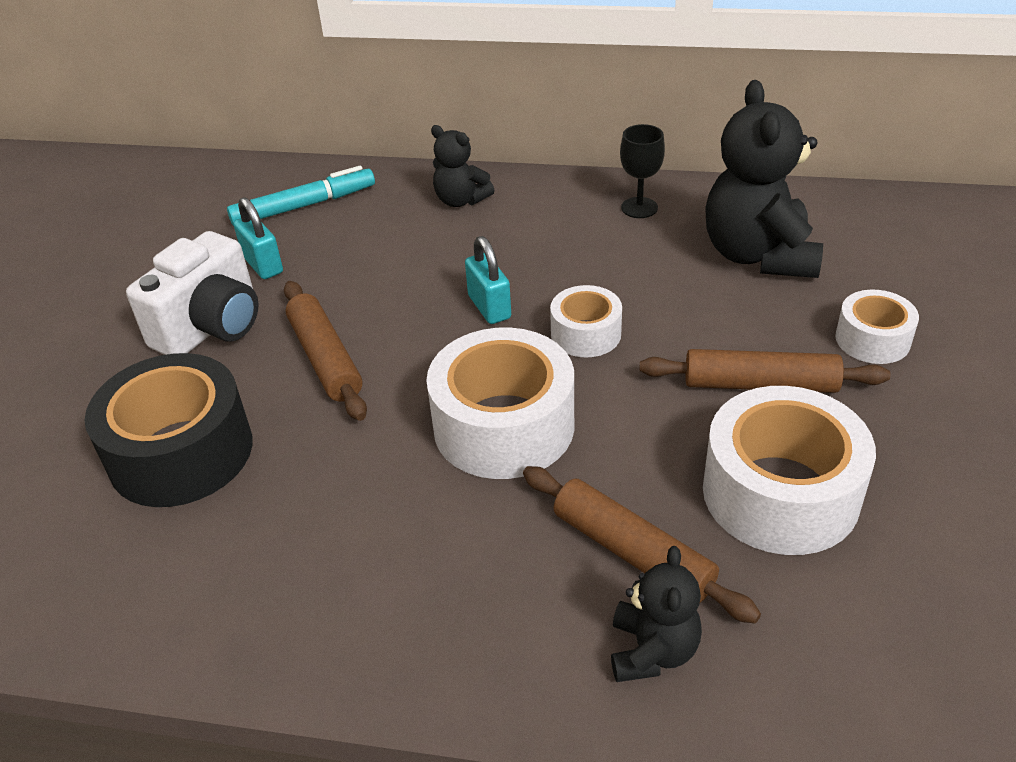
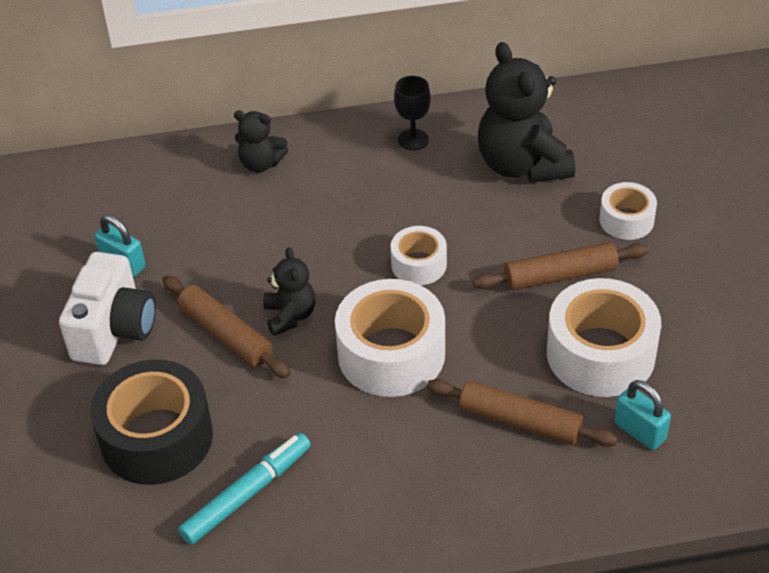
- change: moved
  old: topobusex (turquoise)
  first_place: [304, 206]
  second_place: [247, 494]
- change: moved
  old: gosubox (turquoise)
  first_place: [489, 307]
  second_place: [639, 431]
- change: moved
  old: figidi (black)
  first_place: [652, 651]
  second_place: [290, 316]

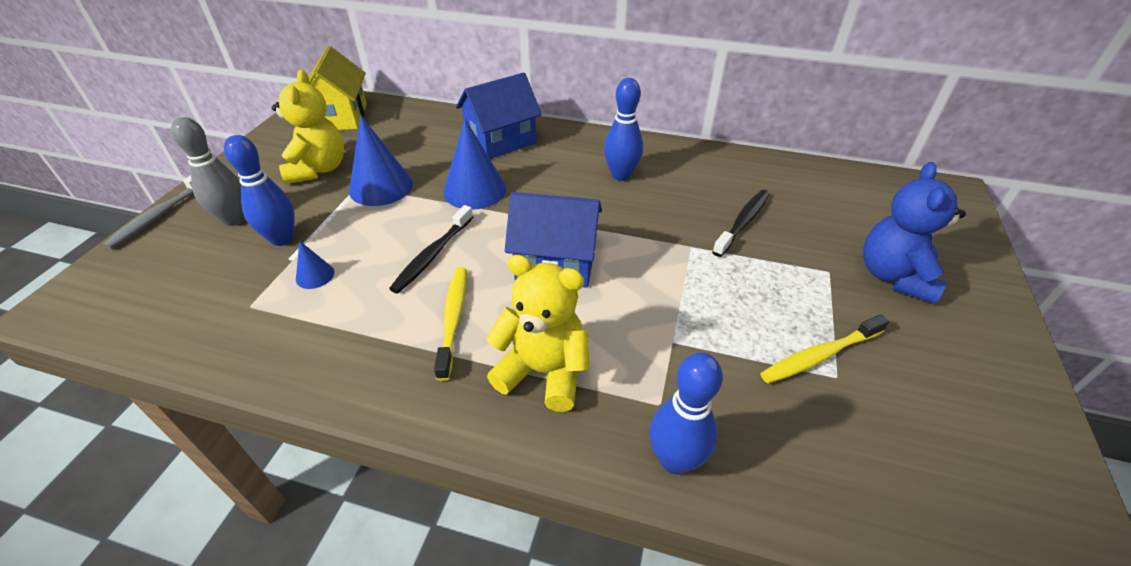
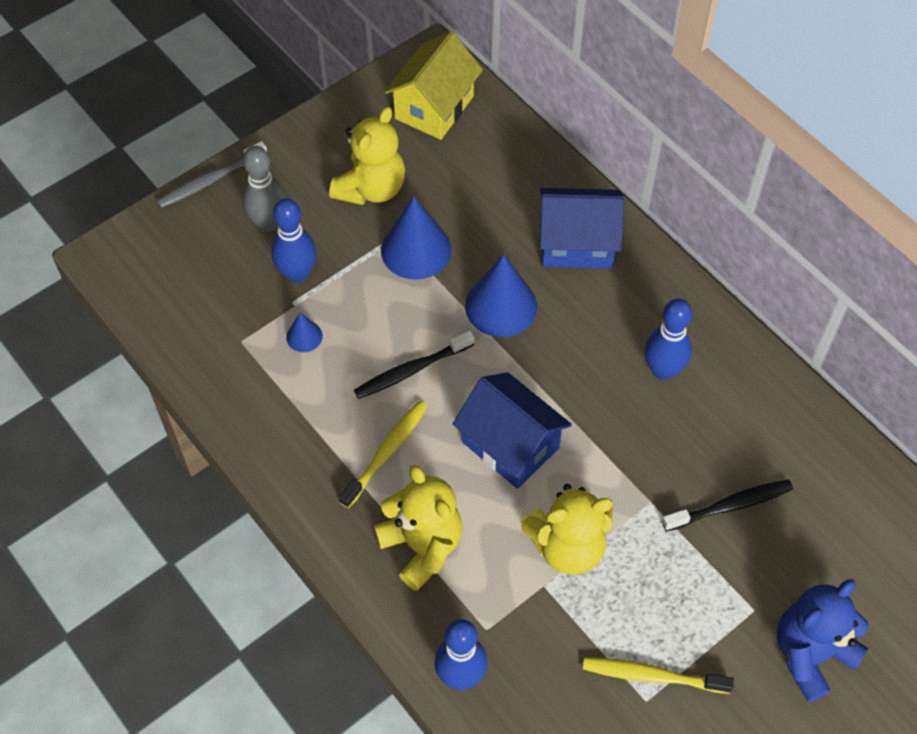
- change: added
  new: figidi (yellow)
  second_place: [567, 546]

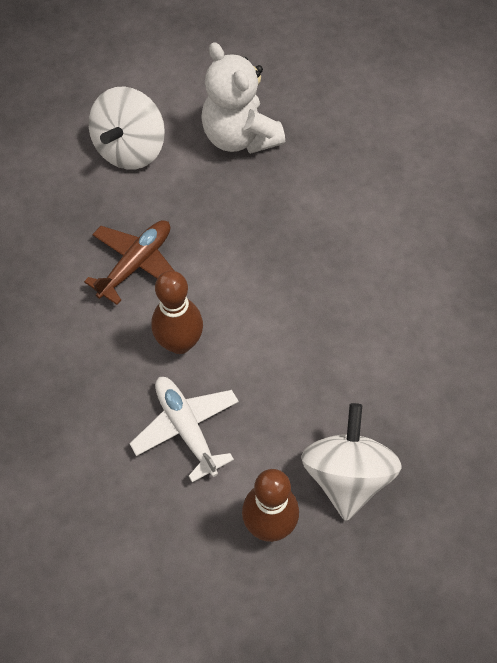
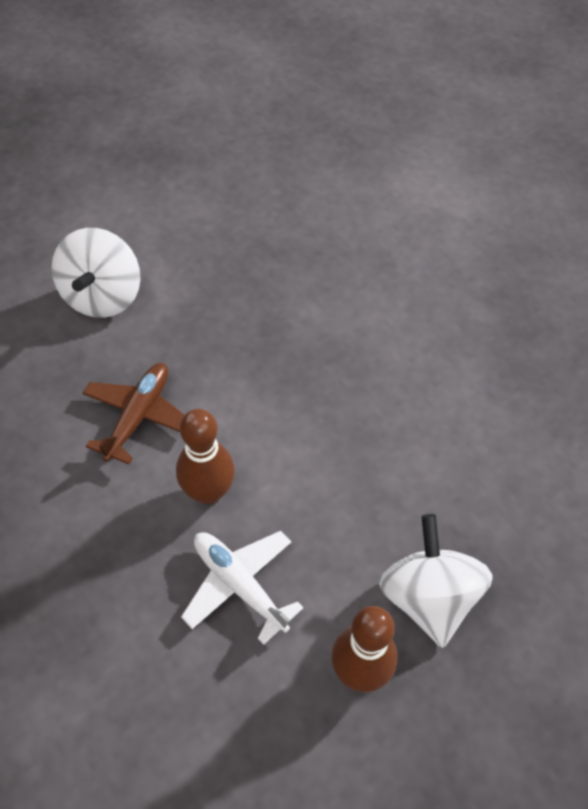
- change: removed
  old: figidi (white)
  first_place: [240, 137]

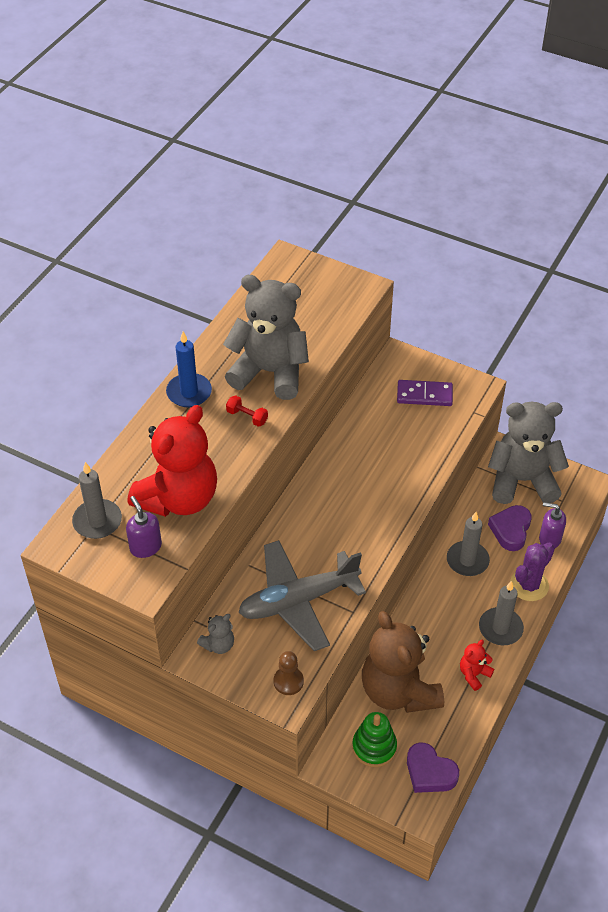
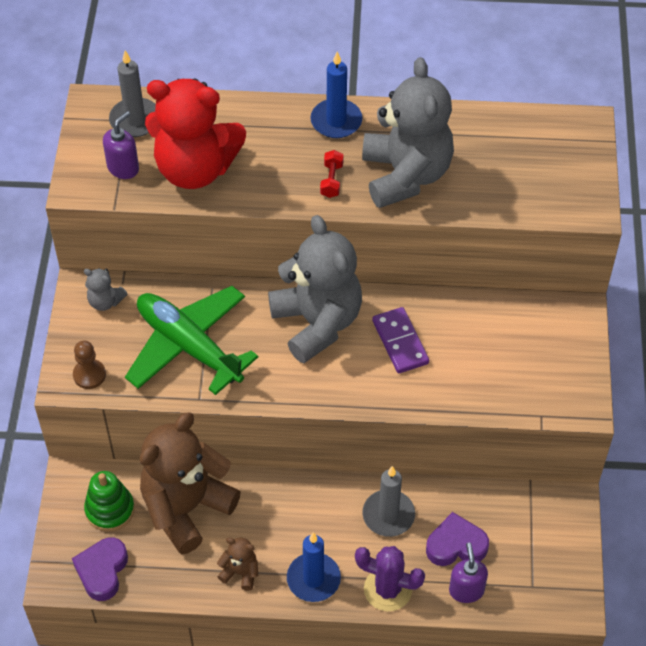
- change: moved
  old: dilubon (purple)
  first_place: [424, 395]
  second_place: [400, 342]
- change: moved
  old: figidi (grey)
  first_place: [522, 480]
  second_place: [317, 323]
- change: recoloured
  old: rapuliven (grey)
  new: rapuliven (green)
  first_place: [298, 600]
  second_place: [189, 346]
- change: recoloured
  old: figidi (red)
  new: figidi (brown)
  first_place: [474, 674]
  second_place: [240, 572]
- change: recoloured
  old: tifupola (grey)
  new: tifupola (blue)
  first_place: [500, 628]
  second_place: [313, 579]

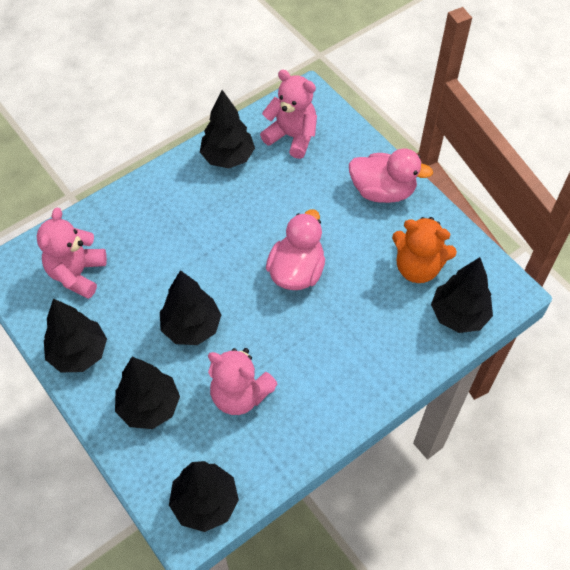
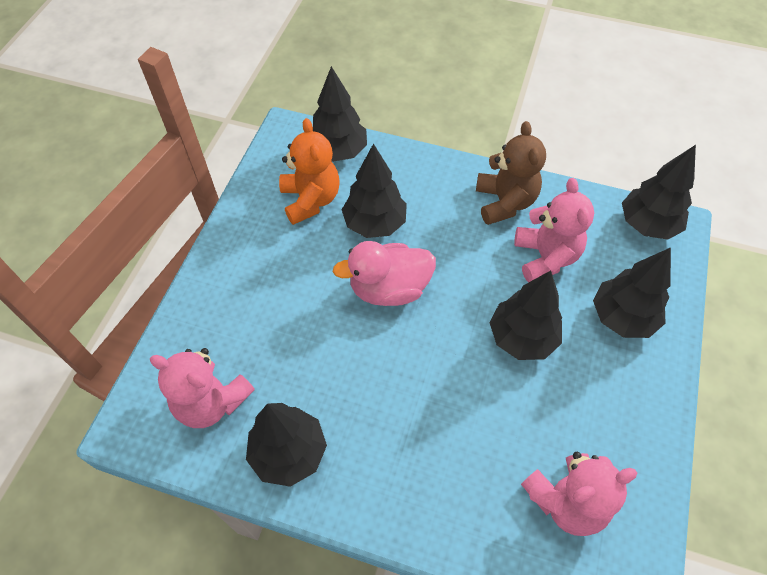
- change: removed
  old: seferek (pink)
  first_place: [382, 191]
- change: added
  new: figidi (brown)
  second_place: [504, 202]
- change: moved
  old: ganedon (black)
  first_place: [79, 353]
  second_place: [375, 224]
- change: turned
  old: figidi (pink)
  first_place: [292, 137]
  second_place: [211, 402]
  degrees: -60

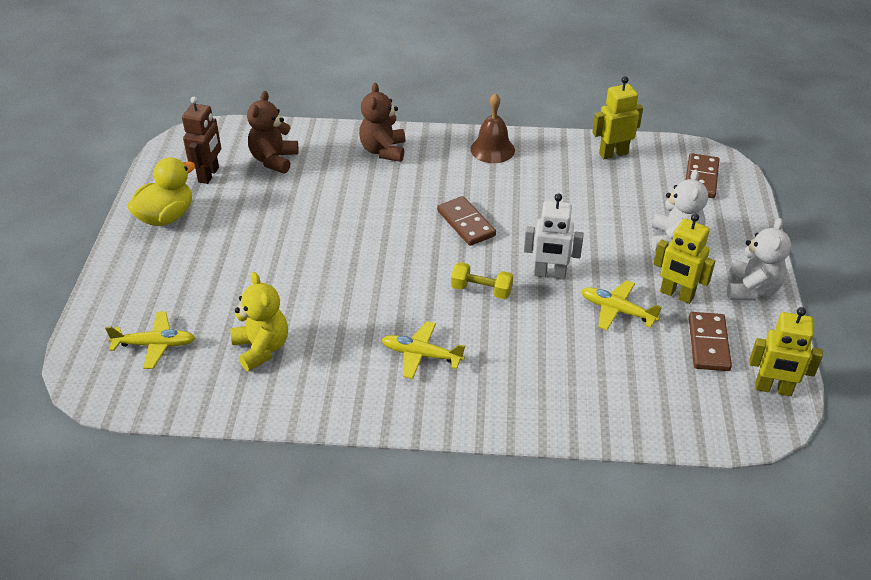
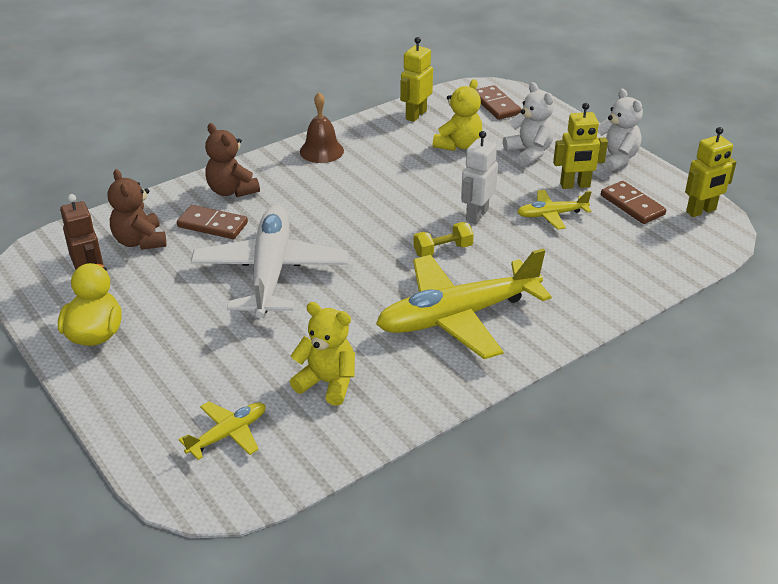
- change: added
  new: rapuliven (white)
  second_place: [270, 272]
- change: added
  new: figidi (yellow)
  second_place: [458, 145]
- change: moved
  old: dilubon (brown)
  first_place: [466, 223]
  second_place: [212, 225]
- change: turned
  old: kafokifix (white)
  first_place: [549, 274]
  second_place: [476, 215]
  degrees: 150
- change: resized
  old: rapuliven (yellow)
  first_place: [421, 355]
  second_place: [458, 316]
  factor: 2.14

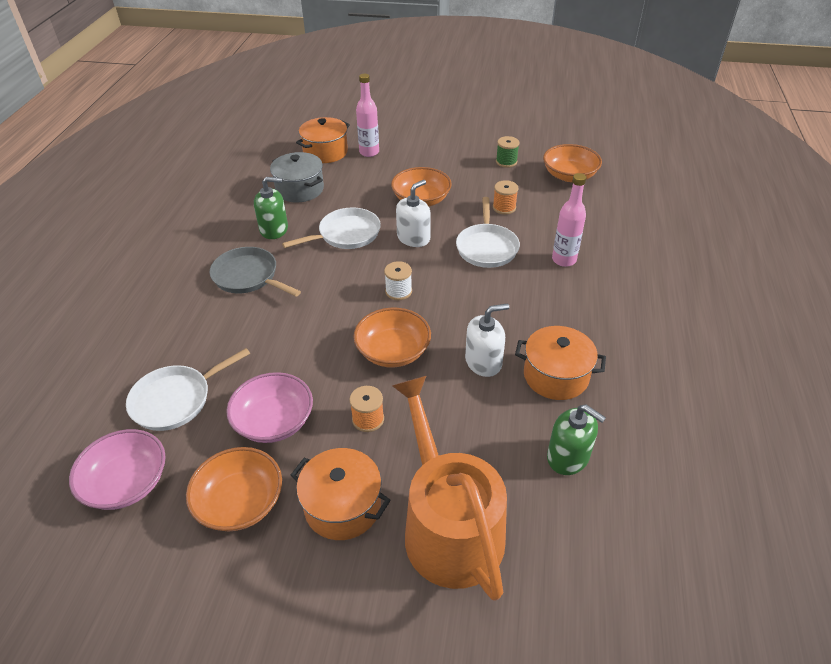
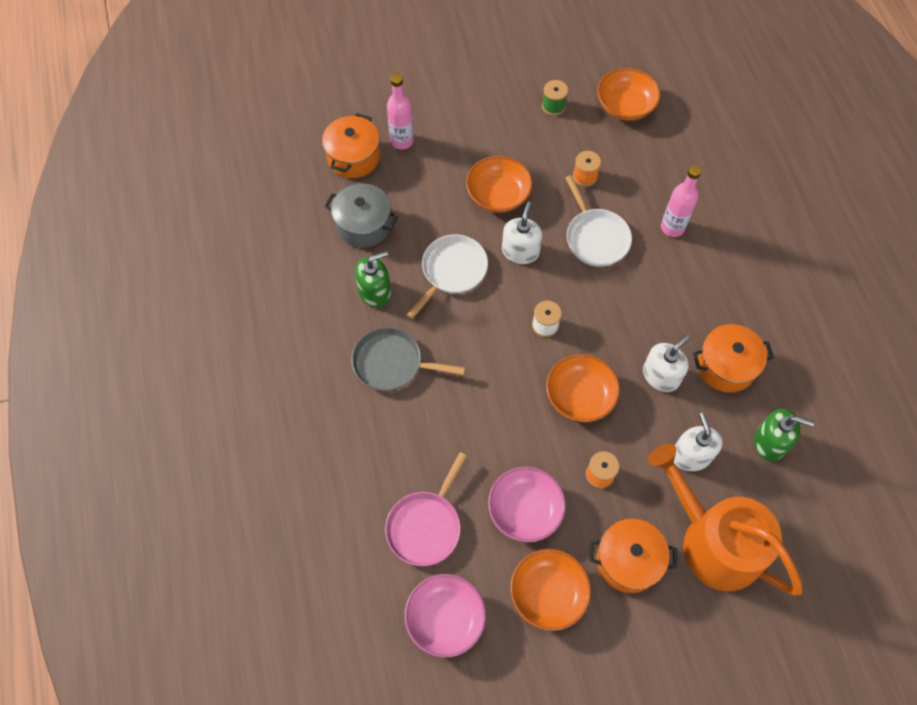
- change: added
  new: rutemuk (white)
  second_place: [691, 455]
- change: recoloured
  old: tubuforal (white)
  new: tubuforal (pink)
  first_place: [176, 400]
  second_place: [426, 526]

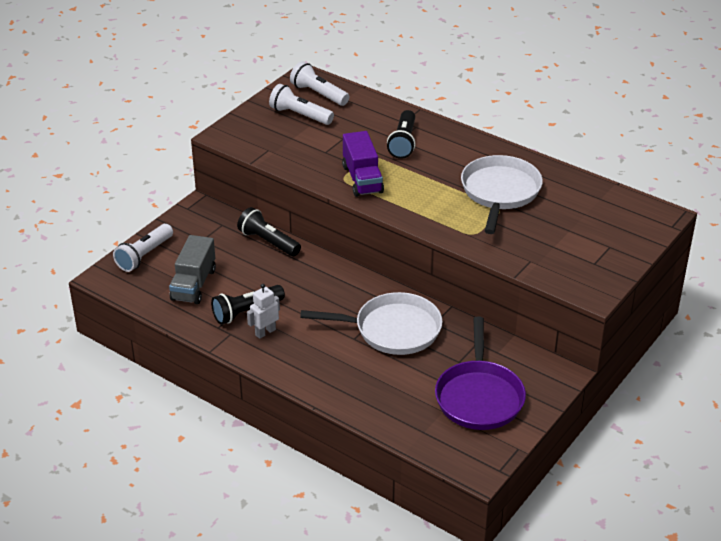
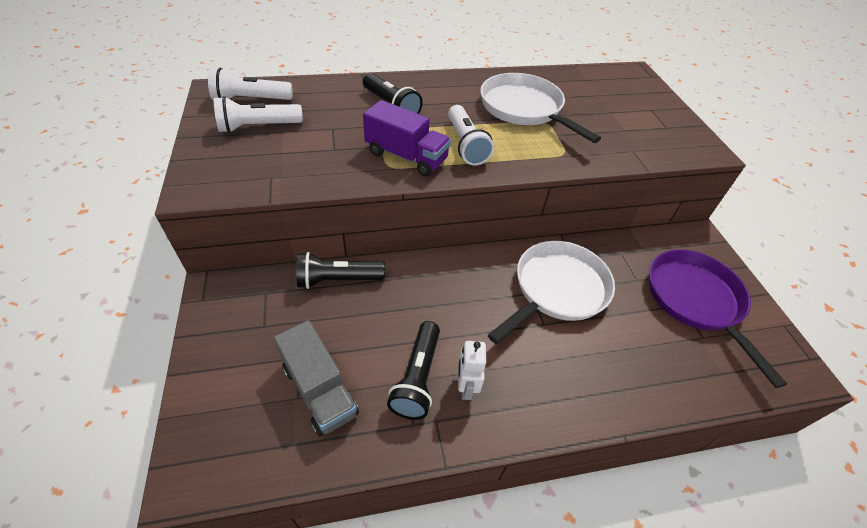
- change: moved
  old: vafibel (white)
  first_place: [144, 256]
  second_place: [466, 145]
- change: turned
  old: tubuforal (purple)
  first_place: [479, 396]
  second_place: [696, 300]
  degrees: -150

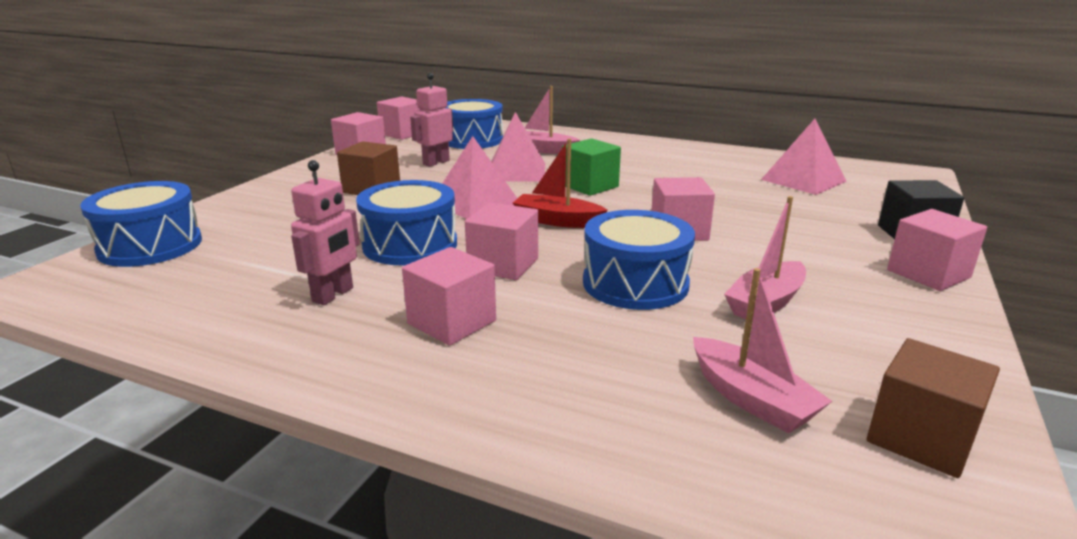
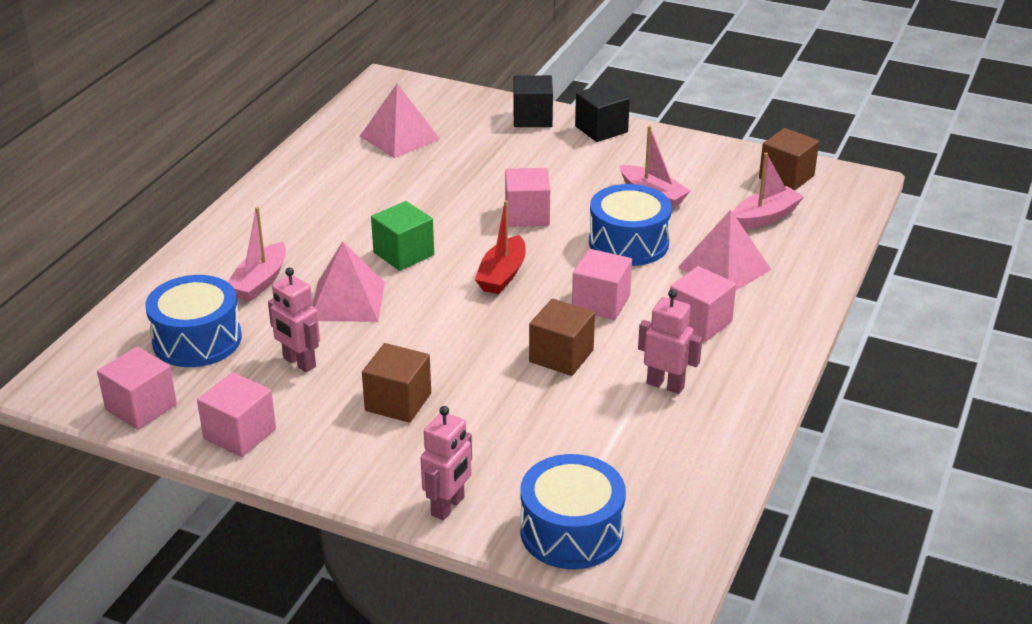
- change: added
  new: kafokifix (pink)
  second_place: [448, 506]
- change: moved
  old: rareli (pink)
  first_place: [475, 203]
  second_place: [724, 268]
- change: replaced
  old: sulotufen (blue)
  new: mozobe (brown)
  first_place: [410, 245]
  second_place: [561, 356]
- change: recoloured
  old: mozobe (pink)
  new: mozobe (black)
  first_place: [928, 274]
  second_place: [601, 129]

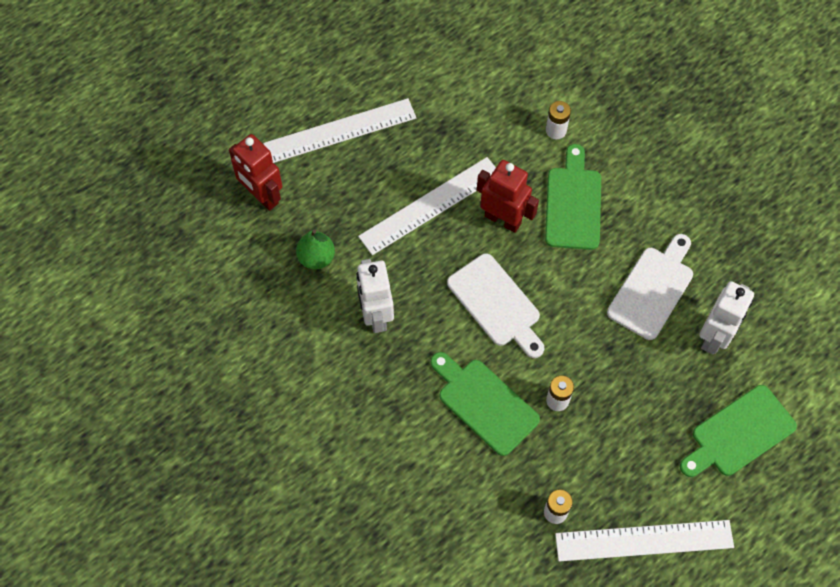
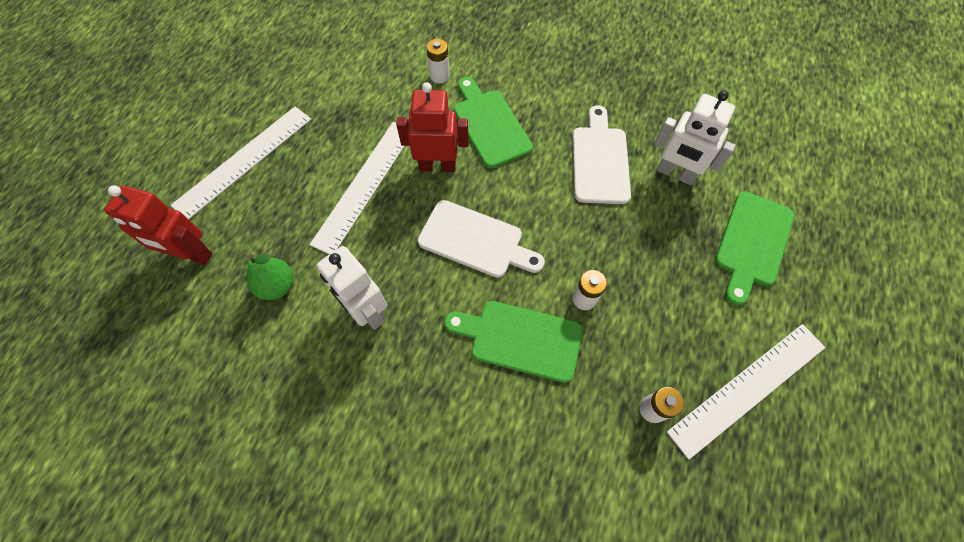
- change: turned
  old: kafokifix (white)
  first_place: [714, 337]
  second_place: [675, 173]
  degrees: 120

